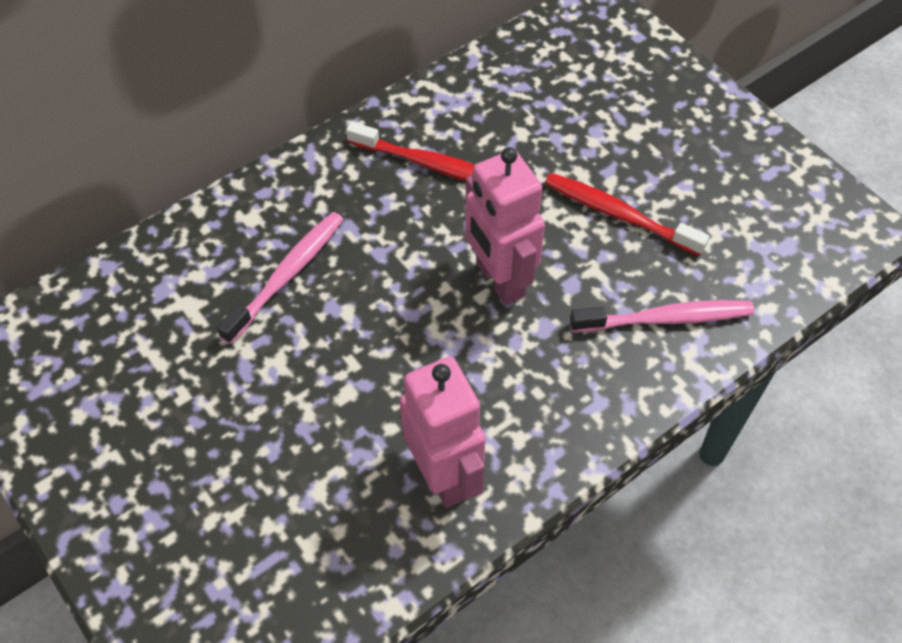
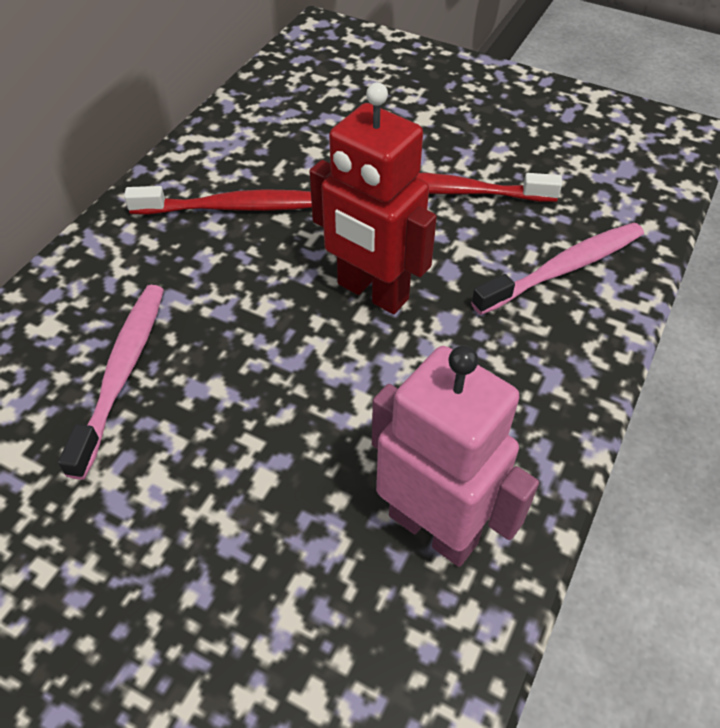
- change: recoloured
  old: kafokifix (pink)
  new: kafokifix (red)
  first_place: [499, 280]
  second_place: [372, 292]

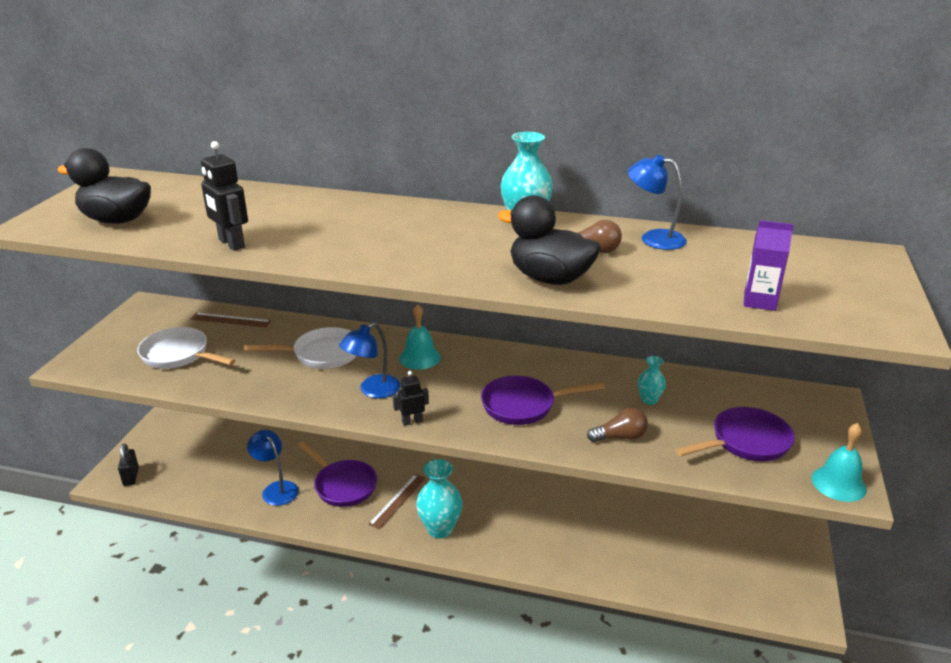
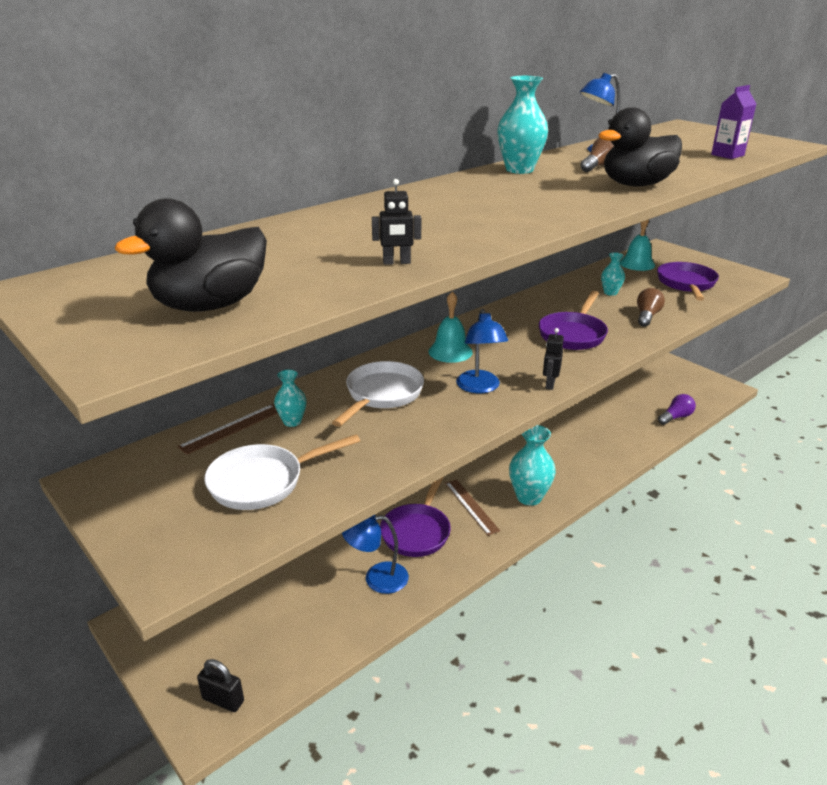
- change: added
  new: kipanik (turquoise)
  second_place: [292, 421]
- change: added
  new: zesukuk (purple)
  second_place: [676, 417]
- change: moved
  old: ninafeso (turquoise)
  first_place: [838, 483]
  second_place: [637, 264]
- change: turned
  old: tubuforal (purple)
  first_place: [343, 485]
  second_place: [417, 531]
  degrees: 120
- change: resized
  old: kafokifix (black)
  first_place: [231, 244]
  second_place: [396, 262]
  factor: 0.61

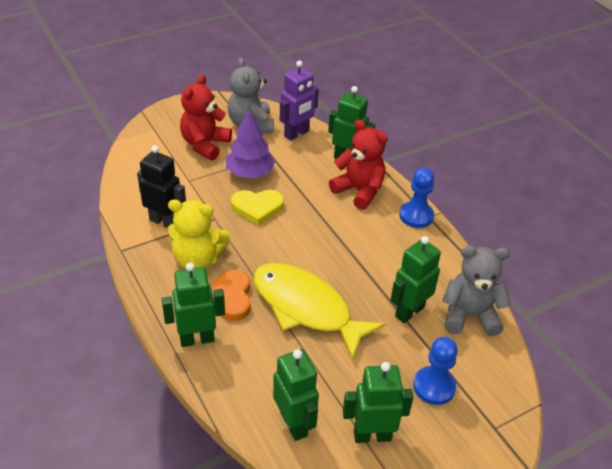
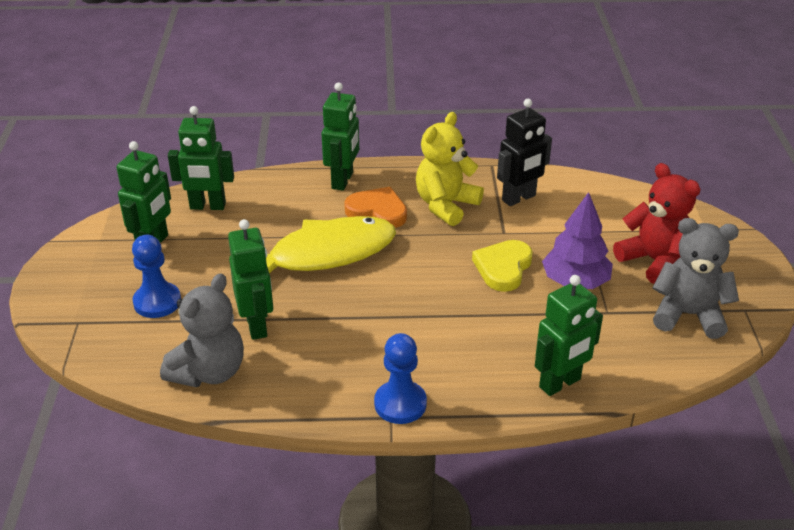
- change: removed
  old: kafokifix (purple)
  first_place: [296, 134]
- change: removed
  old: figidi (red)
  first_place: [359, 191]

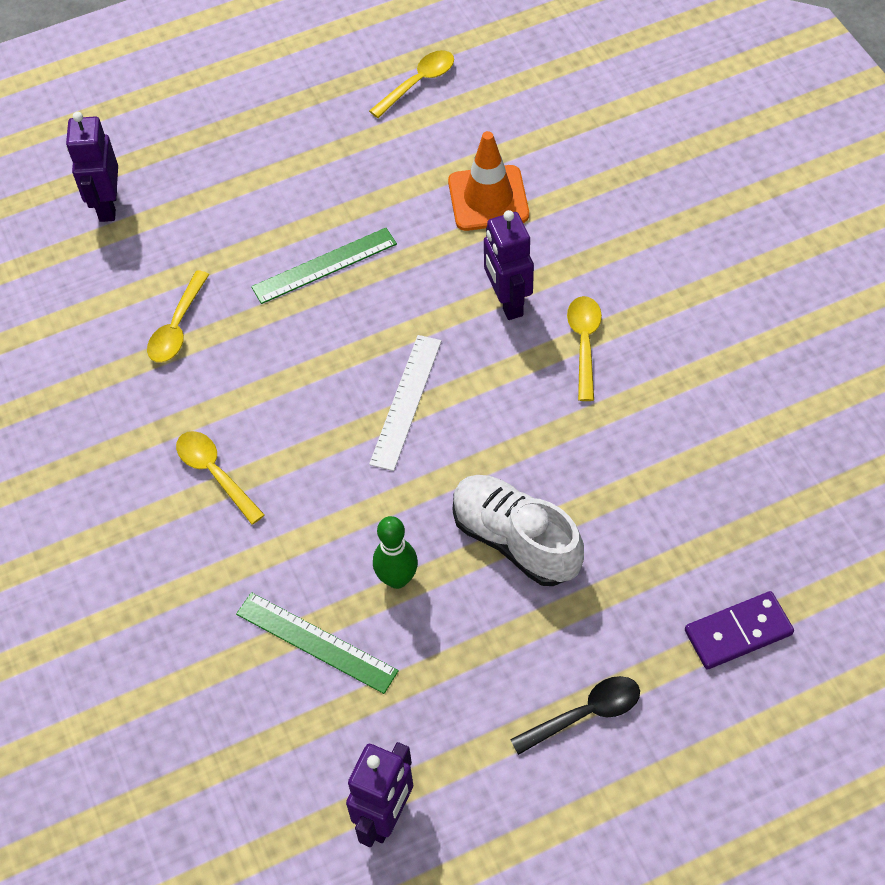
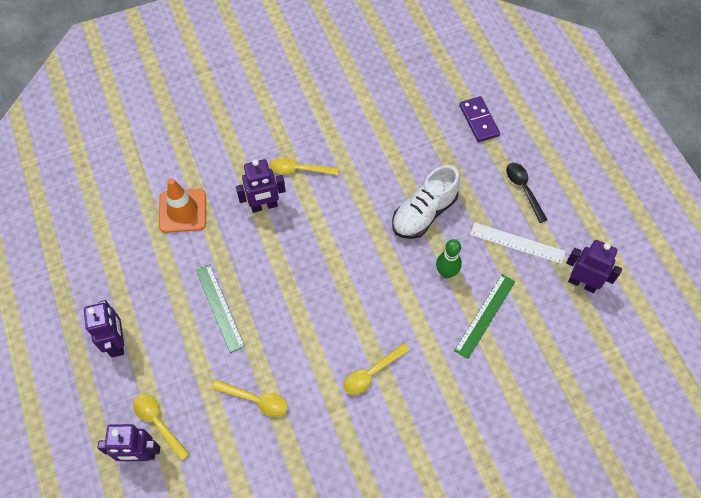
- change: added
  new: kafokifix (purple)
  second_place: [117, 343]
- change: moved
  old: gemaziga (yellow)
  first_place: [418, 83]
  second_place: [158, 423]
- change: moved
  old: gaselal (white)
  first_place: [406, 401]
  second_place: [517, 243]

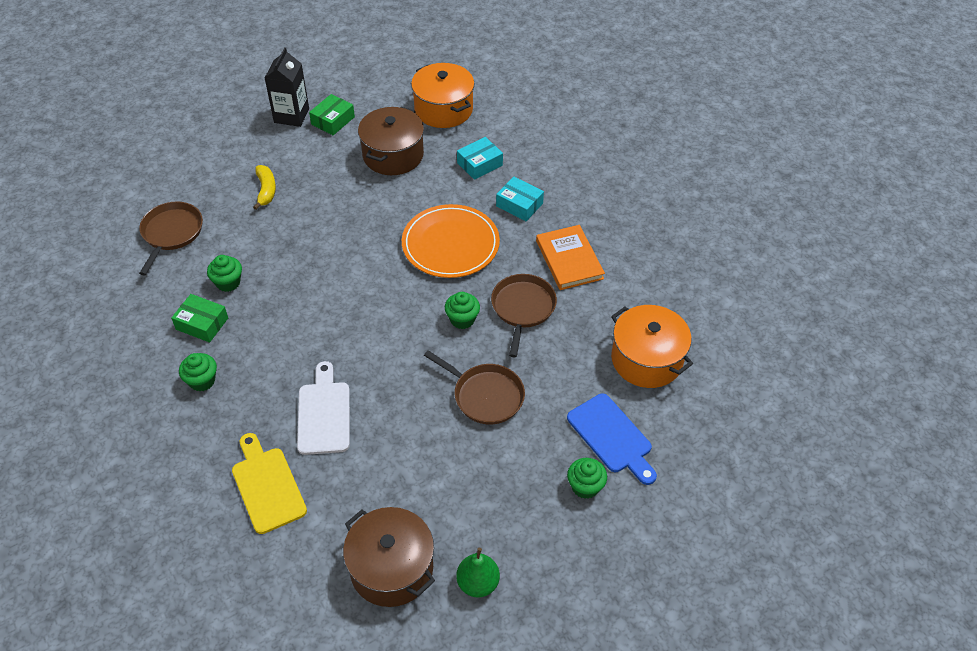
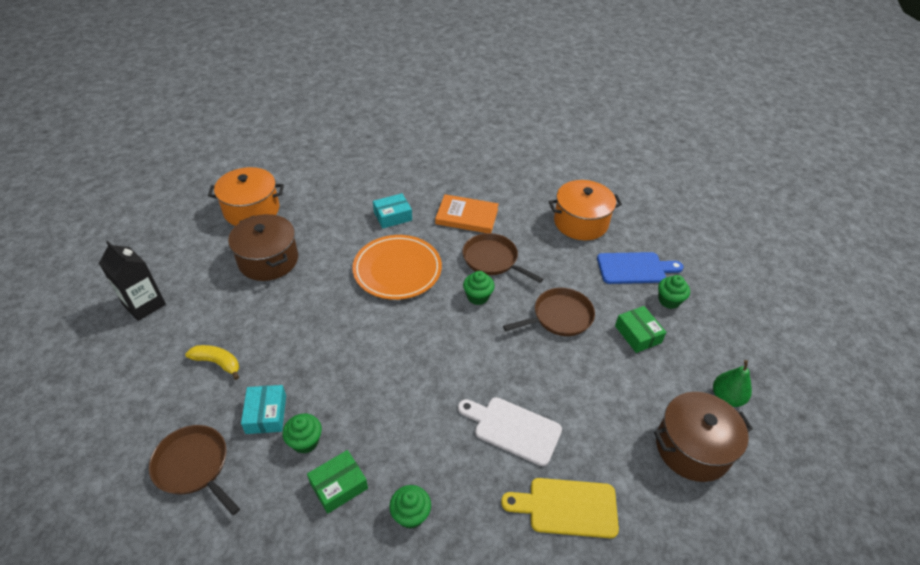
- change: moved
  old: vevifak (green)
  first_place: [333, 120]
  second_place: [638, 334]
- change: moved
  old: vevifak (turquoise)
  first_place: [479, 164]
  second_place: [266, 414]

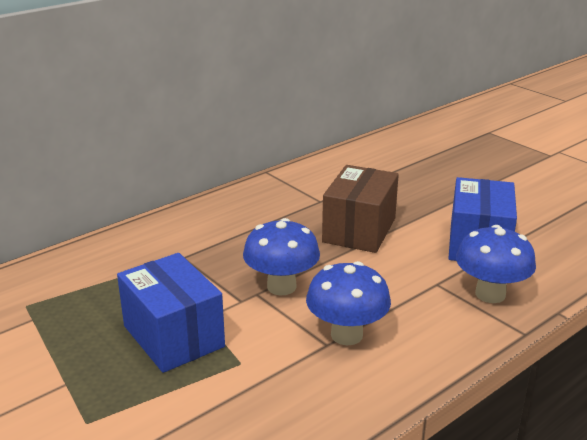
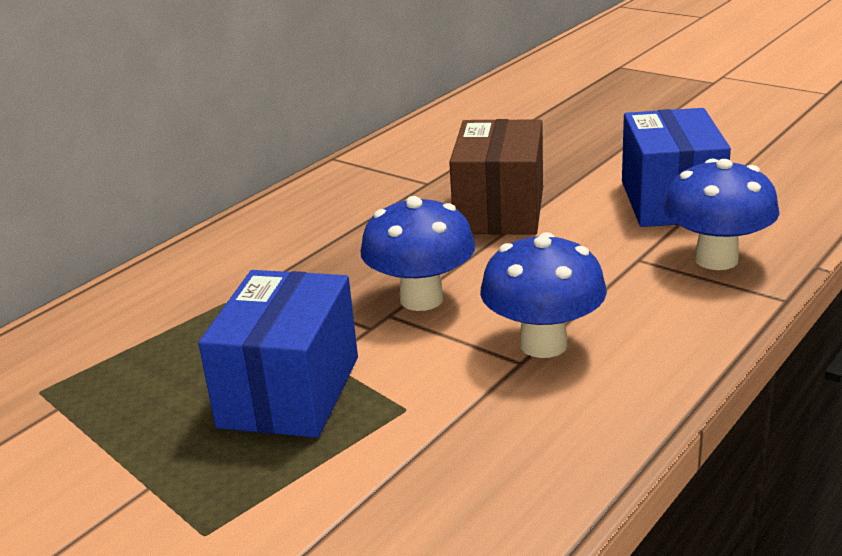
- change: turned
  old: vevifak (blue)
  first_place: [173, 336]
  second_place: [289, 391]
  degrees: 60

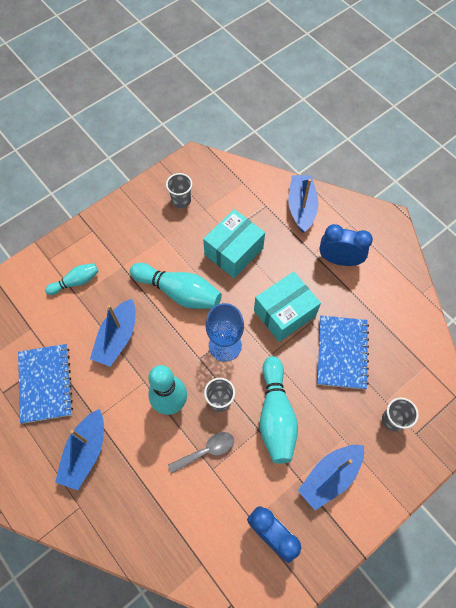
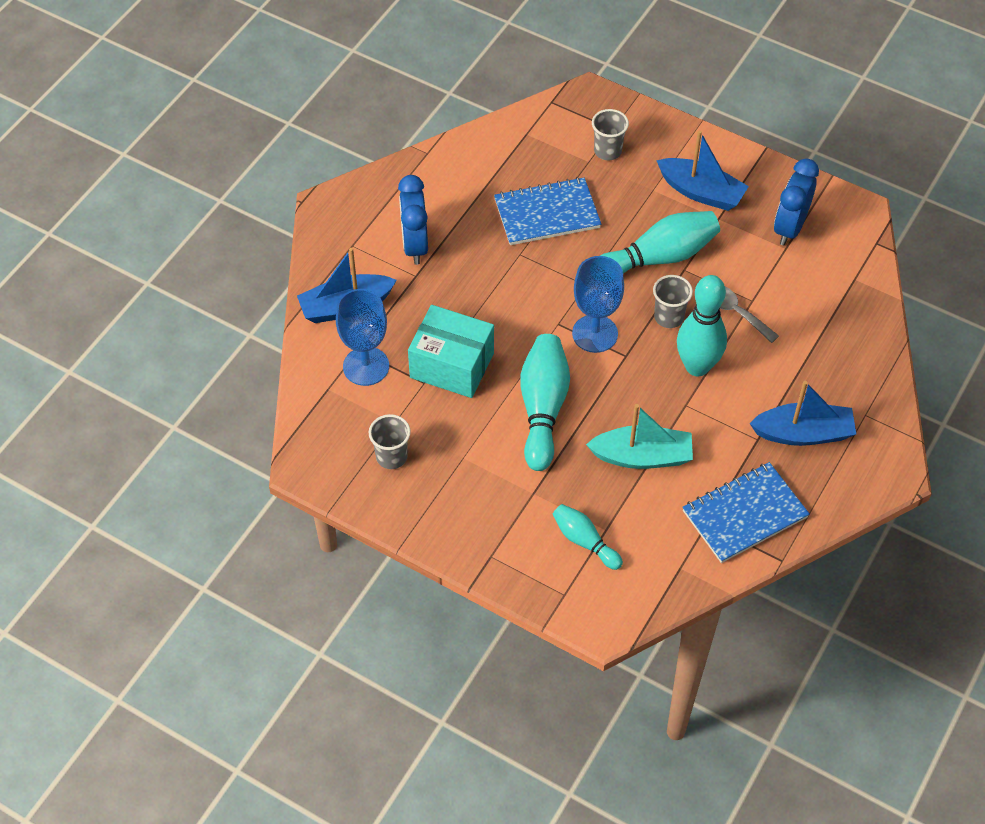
- change: removed
  old: vevifak (turquoise)
  first_place: [284, 313]
- change: added
  new: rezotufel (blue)
  second_place: [366, 366]
- change: recoloured
  old: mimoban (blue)
  new: mimoban (turquoise)
  first_place: [117, 338]
  second_place: [642, 456]

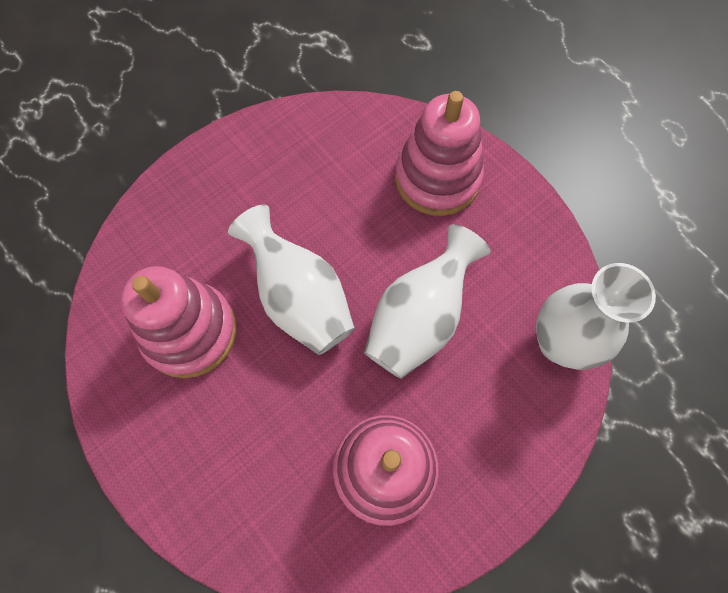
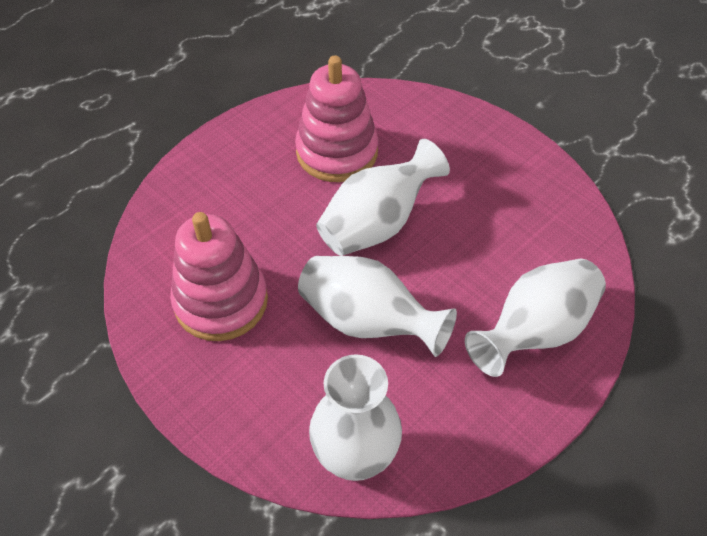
- change: replaced
  old: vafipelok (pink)
  new: kipanik (white)
  first_place: [437, 178]
  second_place: [534, 331]

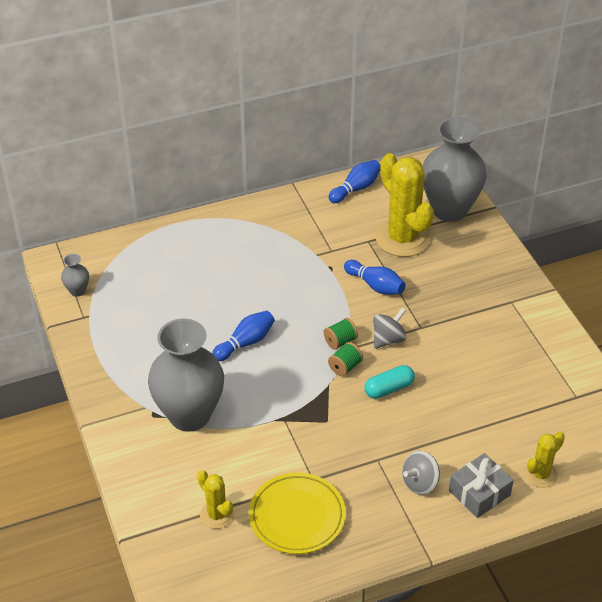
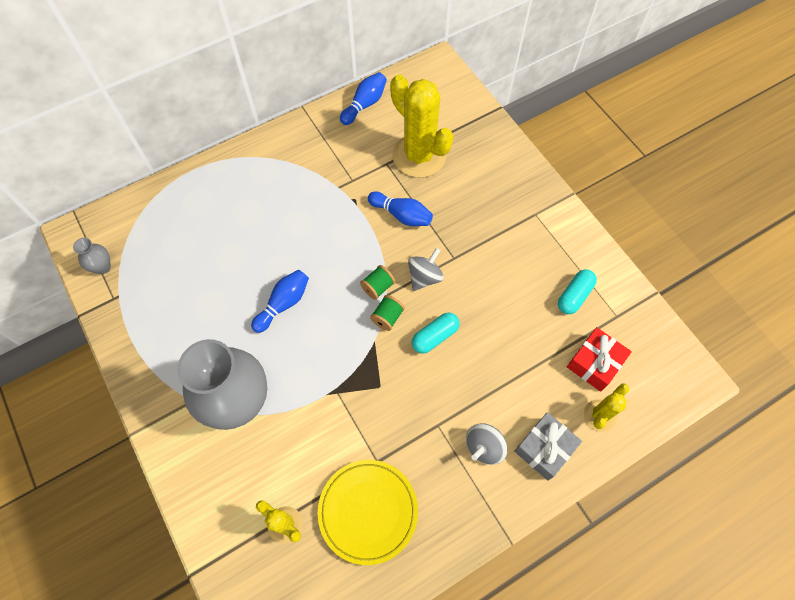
- change: removed
  old: kipanik (grey)
  first_place: [449, 209]
- change: added
  new: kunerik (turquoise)
  second_place: [574, 296]
- change: added
  new: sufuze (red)
  second_place: [595, 363]

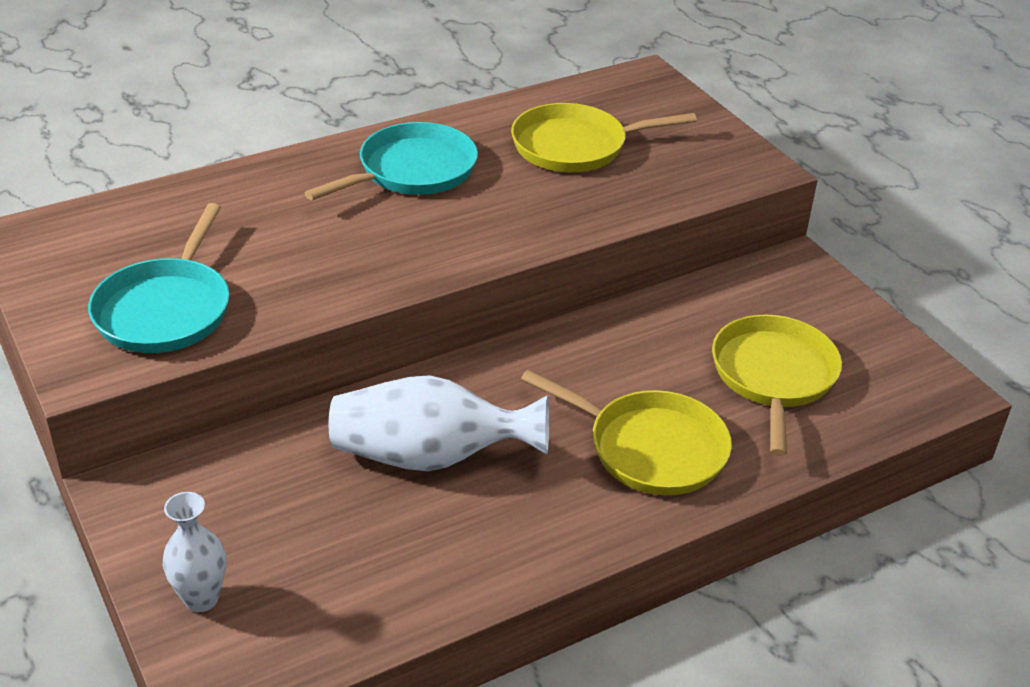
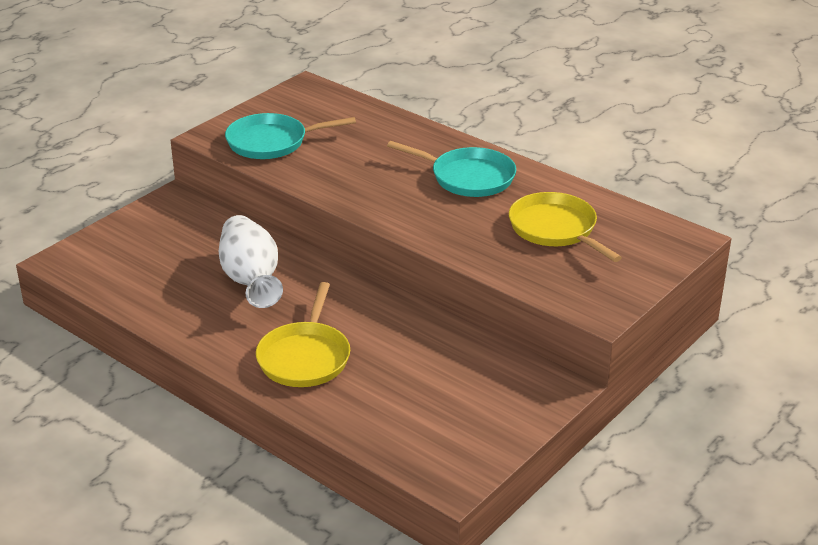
- change: removed
  old: kipanik (white)
  first_place: [201, 599]
- change: removed
  old: tubuforal (yellow)
  first_place: [773, 376]

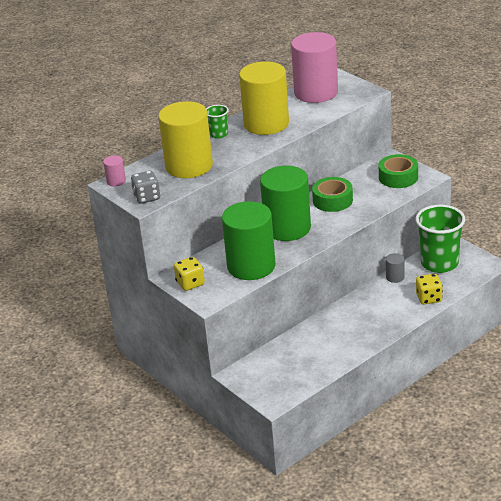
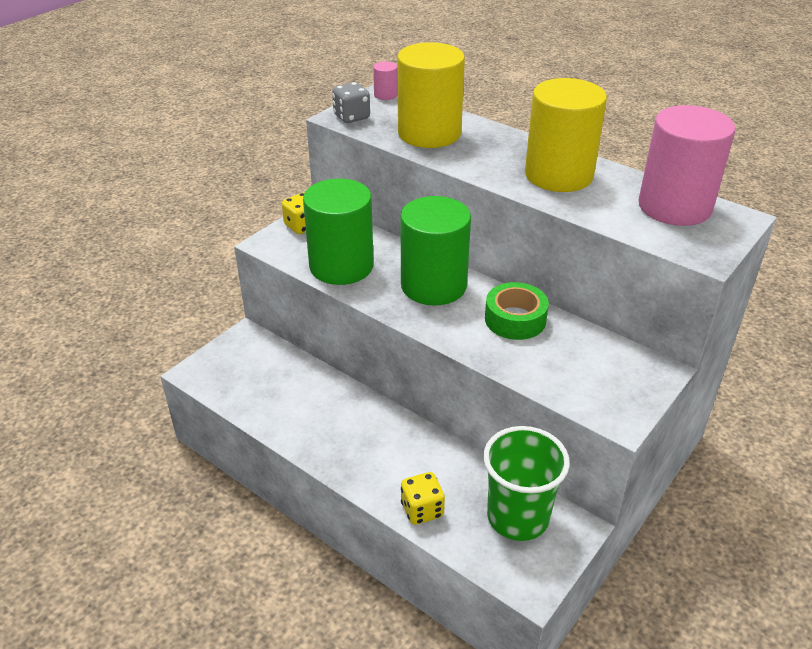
- change: removed
  old: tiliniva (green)
  first_place: [219, 134]
- change: removed
  old: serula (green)
  first_place: [398, 177]
- change: removed
  old: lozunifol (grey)
  first_place: [395, 277]

